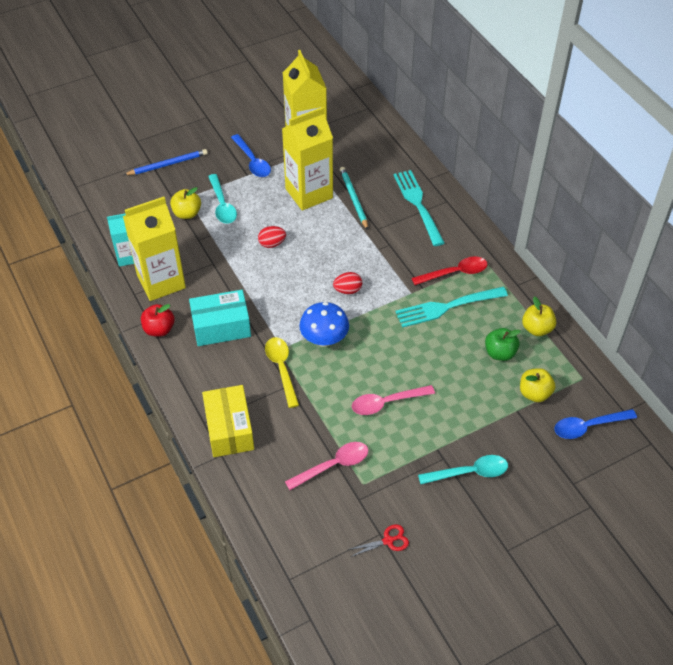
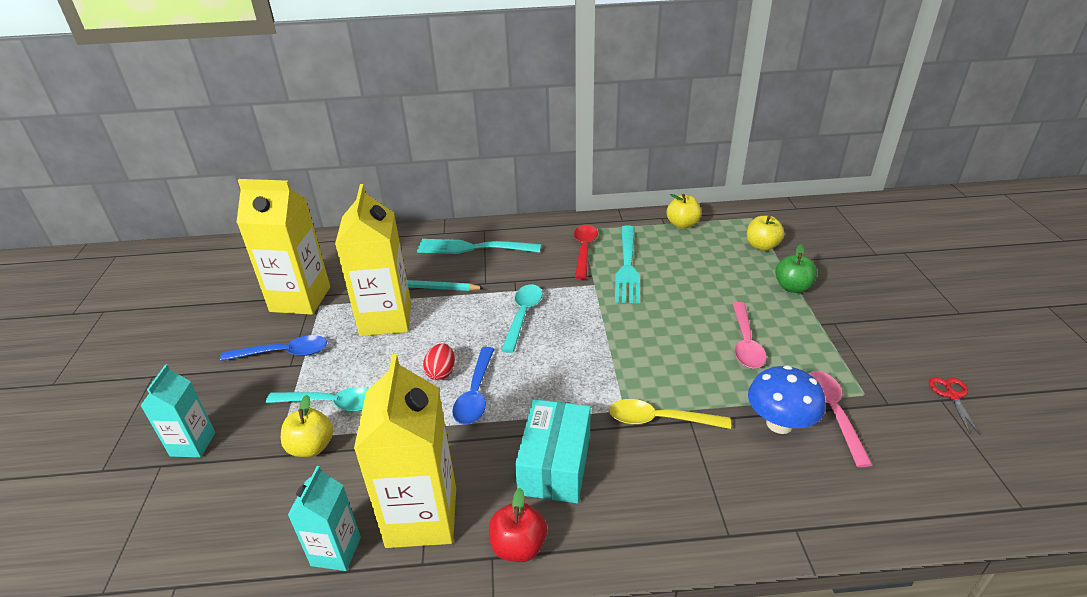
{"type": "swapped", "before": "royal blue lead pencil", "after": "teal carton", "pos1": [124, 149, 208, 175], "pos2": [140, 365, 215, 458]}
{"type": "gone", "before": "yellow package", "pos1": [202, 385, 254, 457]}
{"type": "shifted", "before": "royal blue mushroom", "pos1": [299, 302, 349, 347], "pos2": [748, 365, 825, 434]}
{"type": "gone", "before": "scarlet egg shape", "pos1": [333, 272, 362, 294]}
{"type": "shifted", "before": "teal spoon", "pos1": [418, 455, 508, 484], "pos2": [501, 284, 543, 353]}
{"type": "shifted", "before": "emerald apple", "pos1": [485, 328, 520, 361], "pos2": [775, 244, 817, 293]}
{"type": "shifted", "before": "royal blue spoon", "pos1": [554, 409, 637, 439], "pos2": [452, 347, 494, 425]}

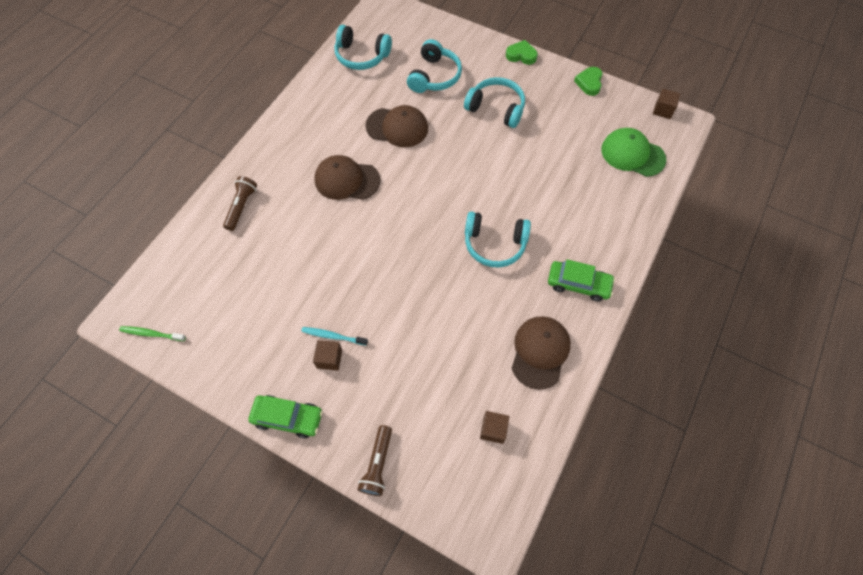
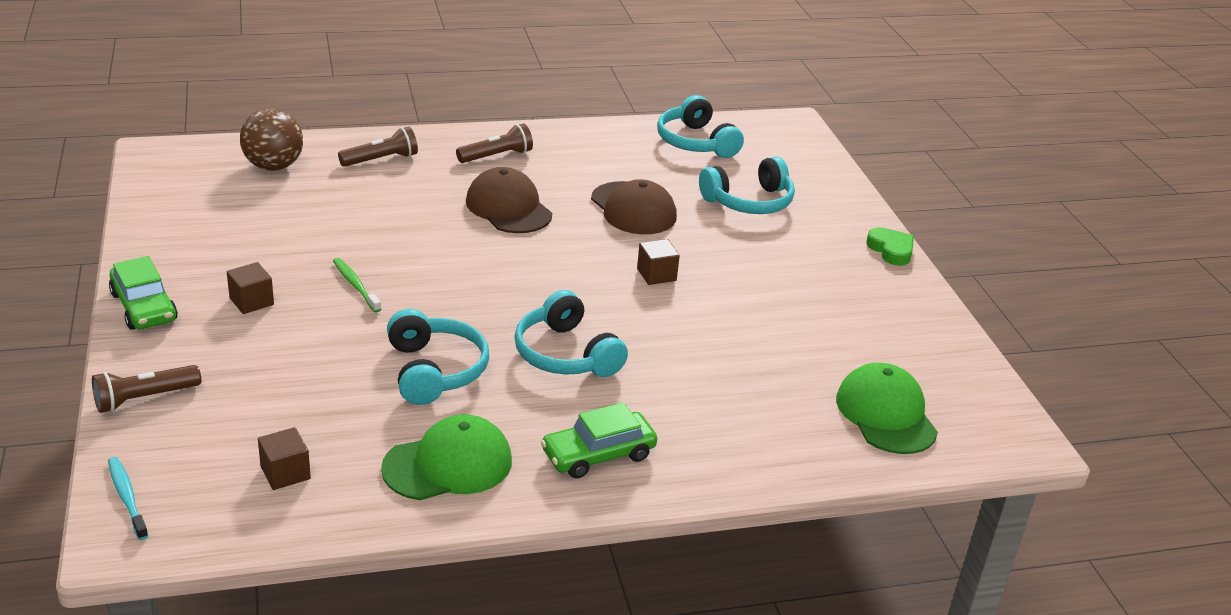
{"type": "shifted", "before": "emerald tooth brush", "pos1": [119, 326, 186, 341], "pos2": [333, 258, 381, 313]}
{"type": "shifted", "before": "teal tooth brush", "pos1": [301, 327, 368, 346], "pos2": [108, 457, 148, 540]}
{"type": "shifted", "before": "teal headset", "pos1": [464, 77, 525, 128], "pos2": [387, 309, 489, 405]}
{"type": "repainted", "before": "russet cap", "after": "emerald cap", "pos1": [512, 316, 571, 390], "pos2": [381, 414, 512, 500]}
{"type": "rotated", "before": "emerald toy car", "pos1": [548, 259, 615, 302], "pos2": [541, 402, 657, 478], "turn": 90}
{"type": "gone", "before": "emerald heart", "pos1": [574, 67, 603, 96]}
{"type": "shifted", "before": "russet solid cube", "pos1": [653, 89, 681, 119], "pos2": [637, 239, 680, 285]}
{"type": "new", "after": "russet sphere", "pos2": [240, 108, 303, 171]}
{"type": "new", "after": "russet torch", "pos2": [456, 123, 533, 163]}

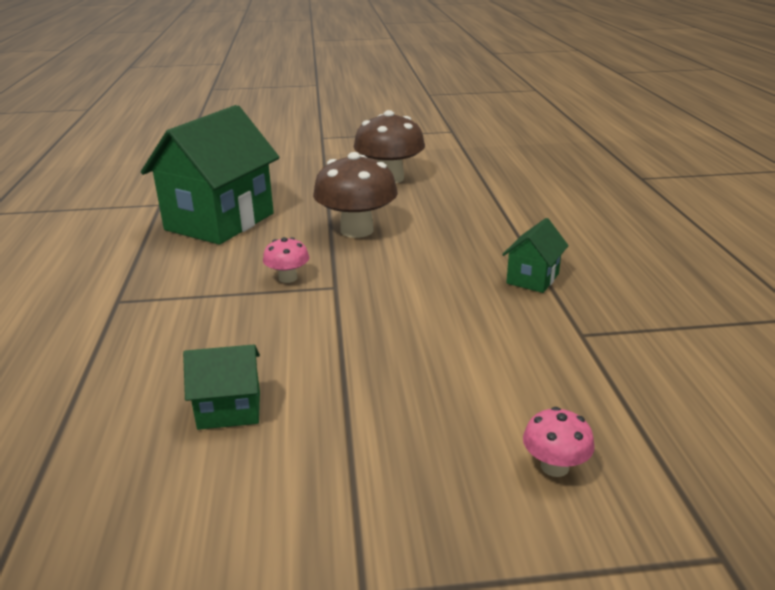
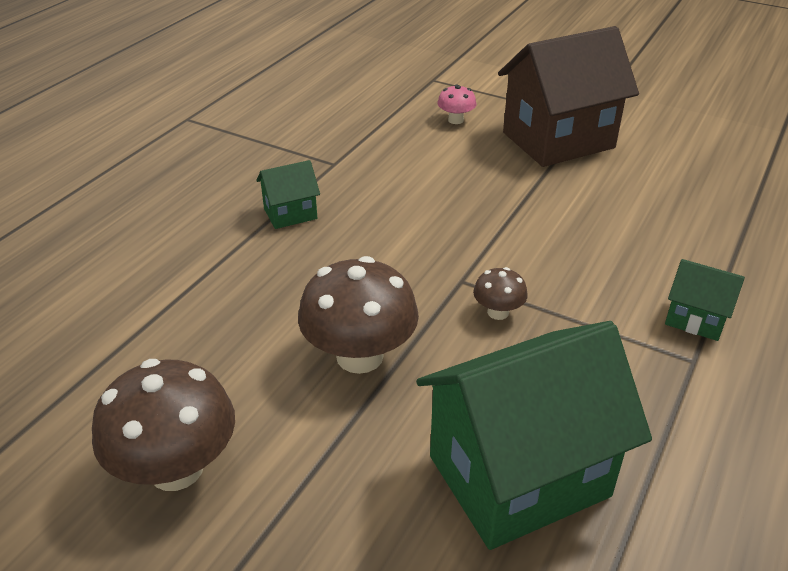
{"type": "shifted", "before": "emerald toy house", "pos1": [183, 345, 260, 430], "pos2": [665, 259, 745, 341]}
{"type": "repainted", "before": "pink mushroom", "after": "russet mushroom", "pos1": [263, 237, 309, 283], "pos2": [473, 267, 528, 320]}
{"type": "new", "after": "russet toy house", "pos2": [498, 26, 639, 167]}

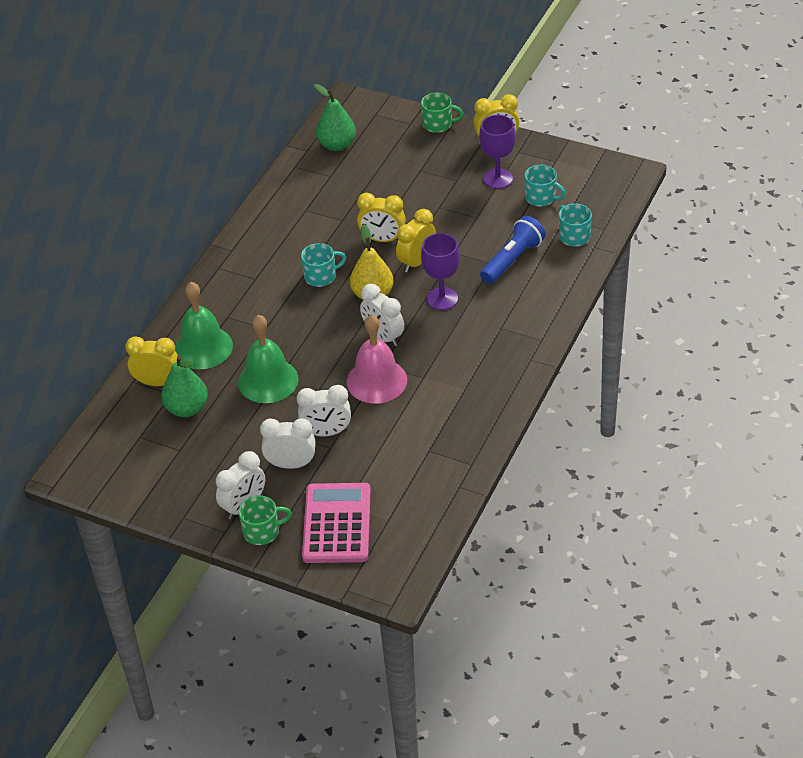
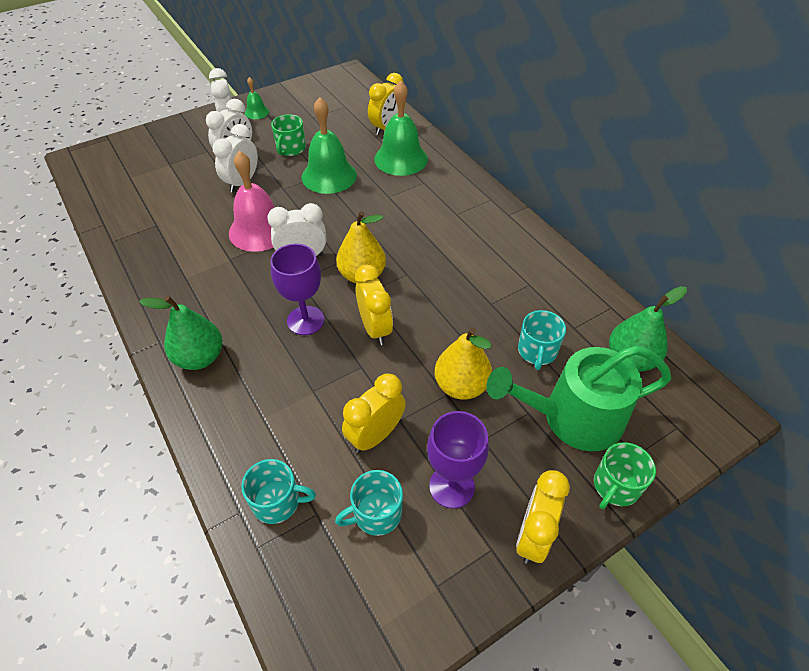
{"type": "shifted", "before": "emerald pear", "pos1": [161, 355, 208, 417], "pos2": [139, 296, 222, 370]}
{"type": "shifted", "before": "emerald coffee mug", "pos1": [238, 495, 292, 545], "pos2": [271, 114, 306, 156]}
{"type": "shifted", "before": "teal coffee mug", "pos1": [301, 243, 346, 287], "pos2": [518, 310, 566, 370]}
{"type": "gone", "before": "pink adding machine", "pos1": [302, 483, 371, 563]}
{"type": "shifted", "before": "yellow clock", "pos1": [357, 193, 406, 242], "pos2": [342, 373, 406, 453]}
{"type": "gone", "before": "royal blue torch", "pos1": [480, 216, 546, 284]}
{"type": "new", "after": "emerald bell", "pos2": [245, 77, 269, 119]}
{"type": "new", "after": "yellow pear", "pos2": [435, 328, 492, 400]}
{"type": "new", "after": "emerald sprinkling can", "pos2": [486, 345, 671, 451]}

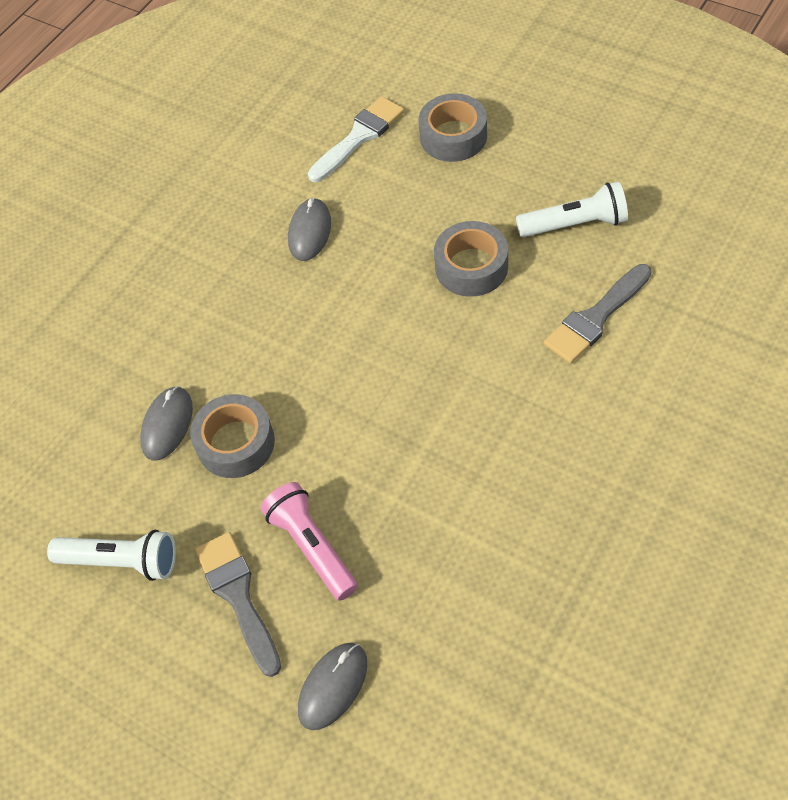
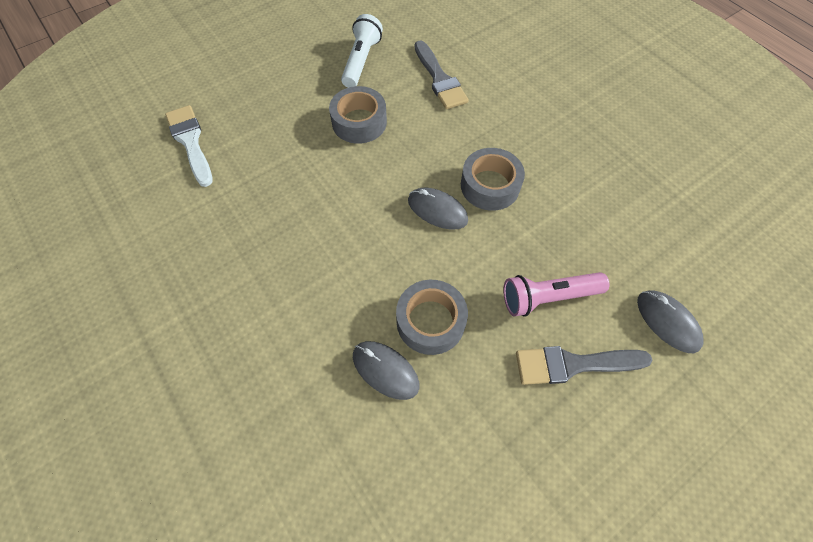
{"type": "gone", "before": "snow-white torch", "pos1": [47, 530, 176, 581]}
{"type": "shifted", "before": "grey PC mouse", "pos1": [288, 198, 331, 261], "pos2": [408, 188, 468, 230]}
{"type": "shifted", "before": "grey sticky tape", "pos1": [419, 93, 487, 162], "pos2": [461, 148, 525, 211]}

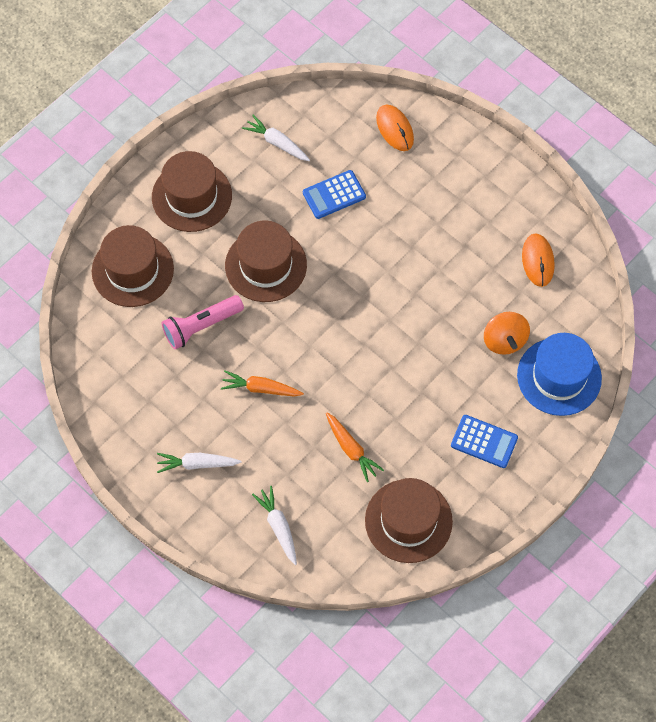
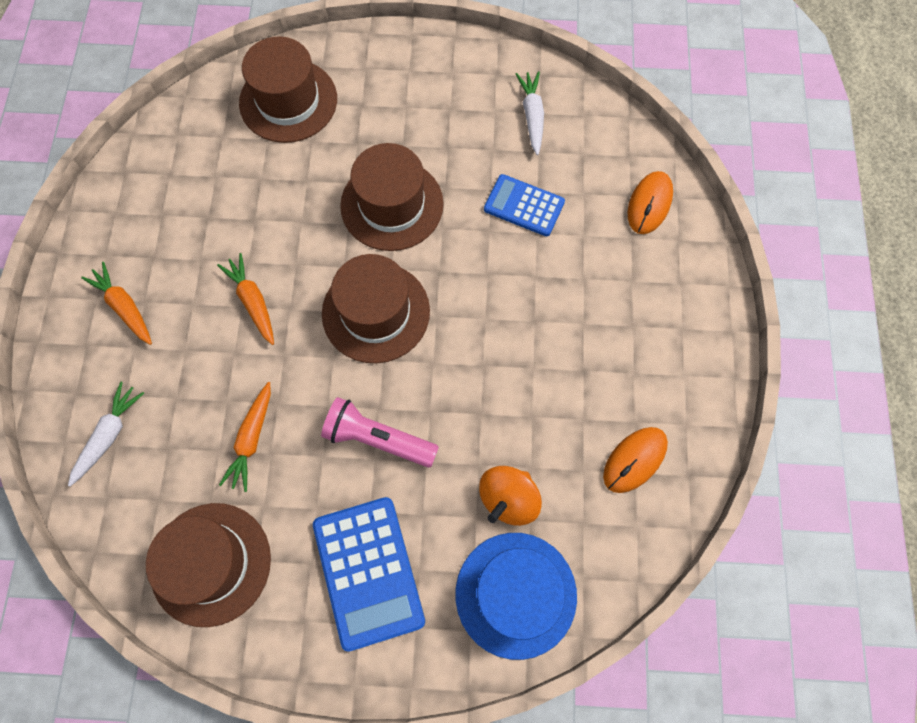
{"type": "shifted", "before": "russet hat", "pos1": [152, 151, 232, 232], "pos2": [322, 254, 430, 363]}
{"type": "repainted", "before": "snow-white carrot", "after": "orange-coloured carrot", "pos1": [157, 453, 242, 473], "pos2": [81, 262, 152, 345]}
{"type": "shifted", "before": "pink torch", "pos1": [162, 295, 244, 349], "pos2": [321, 397, 439, 468]}
{"type": "scaled", "before": "royal blue adding machine", "pos1": [451, 415, 518, 468], "pos2": [313, 497, 425, 652], "scale": 1.59}

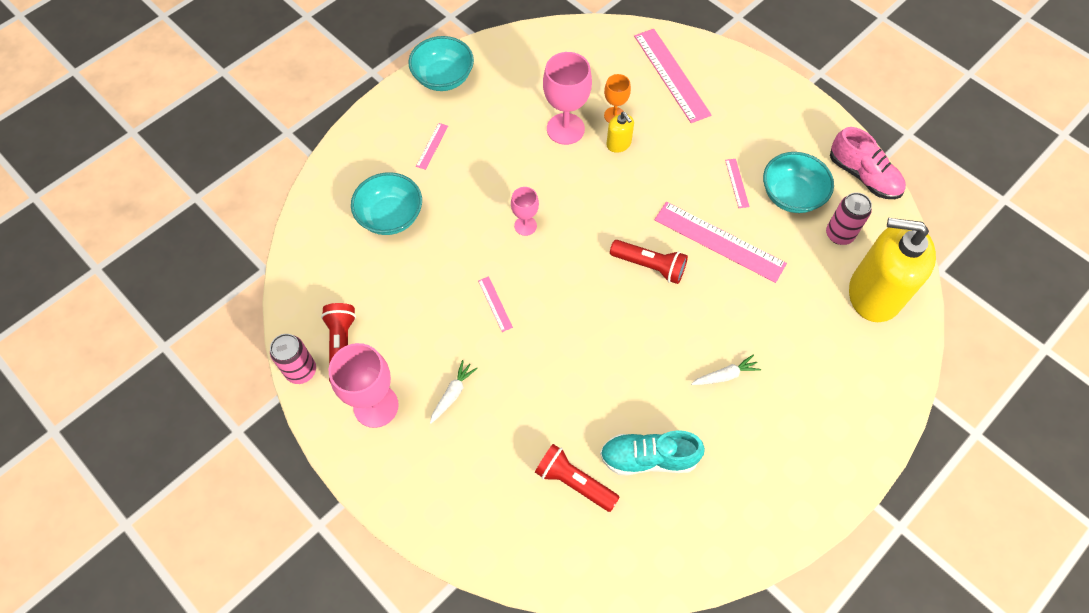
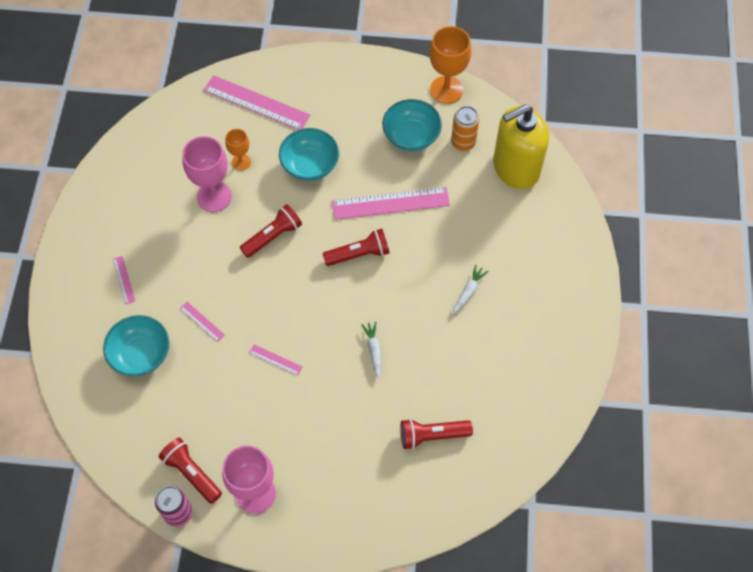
{"type": "shifted", "before": "teal deep dish", "pos1": [408, 36, 474, 91], "pos2": [279, 128, 339, 181]}
{"type": "shifted", "before": "snow-white carrot", "pos1": [430, 360, 478, 424], "pos2": [361, 321, 381, 379]}
{"type": "gone", "before": "pink wine glass", "pos1": [511, 187, 539, 236]}
{"type": "gone", "before": "teal shoe", "pos1": [600, 430, 705, 475]}
{"type": "gone", "before": "yellow soap dispenser", "pos1": [606, 112, 634, 153]}
{"type": "shifted", "before": "pink straightedge", "pos1": [725, 159, 749, 208], "pos2": [180, 302, 225, 342]}
{"type": "repainted", "before": "pink tin", "after": "orange-coloured tin", "pos1": [826, 192, 872, 245], "pos2": [451, 106, 479, 151]}
{"type": "swapped", "before": "pink shoe", "after": "orange-coloured wine glass", "pos1": [830, 127, 906, 199], "pos2": [429, 26, 471, 104]}
{"type": "new", "after": "scarlet torch", "pos2": [240, 204, 302, 258]}

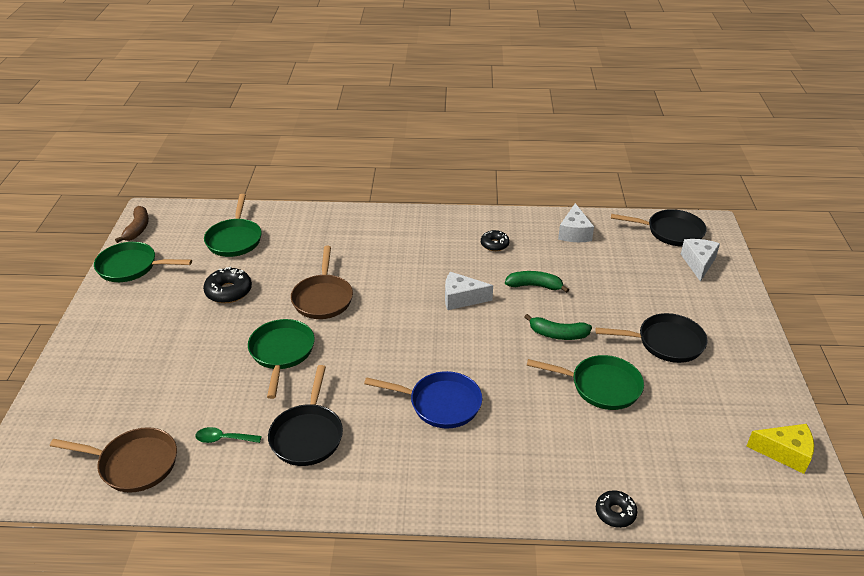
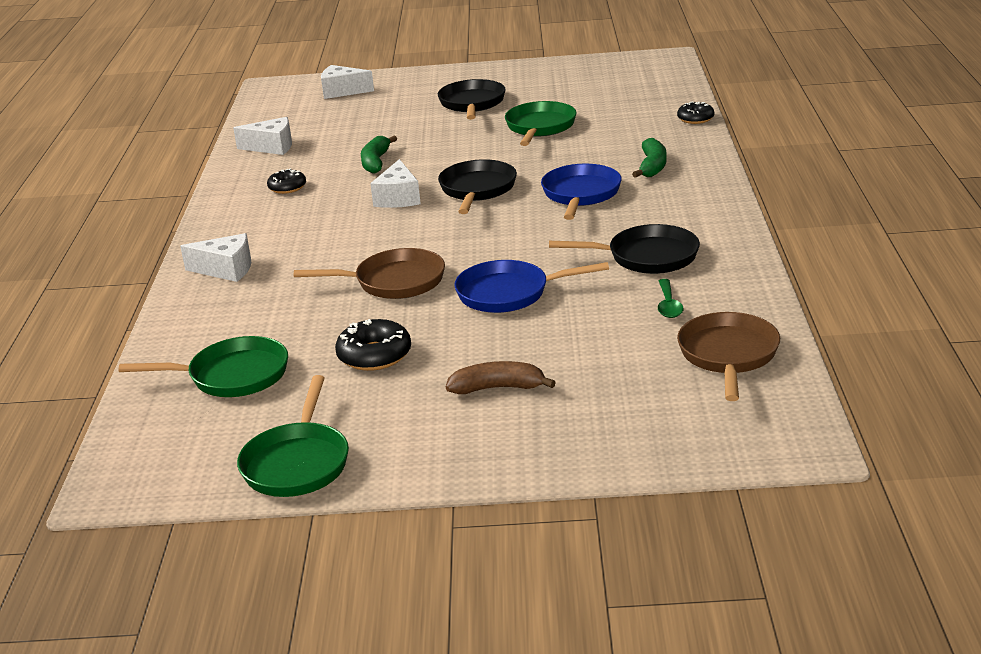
{"type": "shifted", "before": "russet toy banana", "pos1": [115, 206, 149, 243], "pos2": [446, 361, 556, 394]}
{"type": "repainted", "before": "emerald frying pan", "after": "royal blue frying pan", "pos1": [248, 319, 315, 399], "pos2": [454, 260, 609, 313]}
{"type": "shifted", "before": "emerald toy banana", "pos1": [524, 314, 592, 340], "pos2": [632, 138, 667, 178]}
{"type": "shifted", "before": "ebony frying pan", "pos1": [611, 209, 706, 247], "pos2": [438, 159, 517, 214]}
{"type": "gone", "before": "yellow piece of cheese", "pos1": [746, 424, 814, 474]}
{"type": "new", "after": "snow-white piece of cheese", "pos2": [180, 233, 251, 282]}

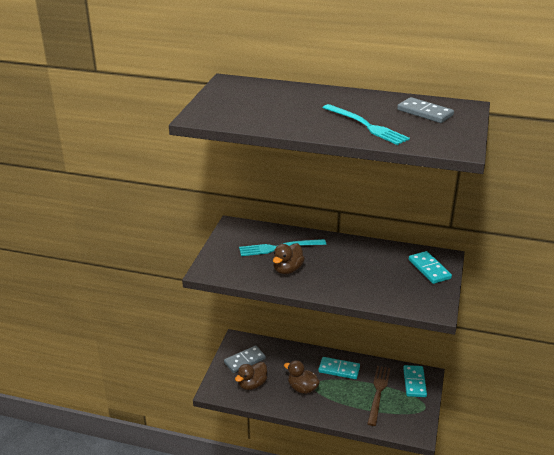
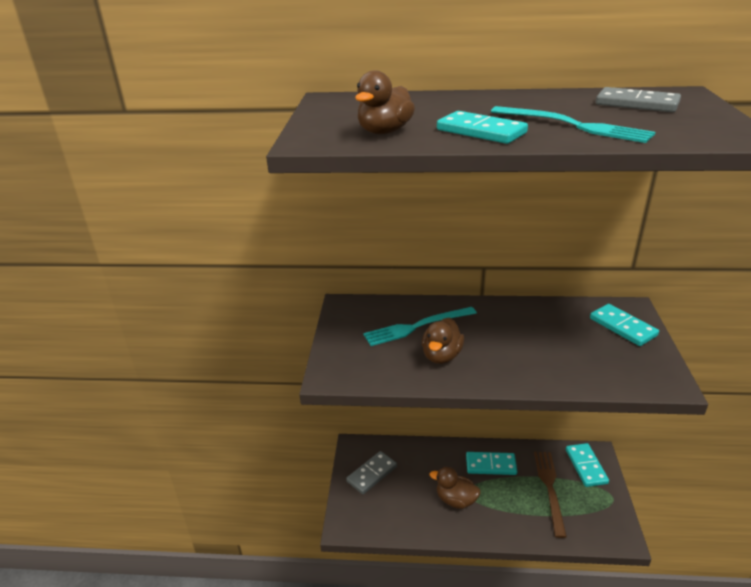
{"type": "shifted", "before": "russet duck", "pos1": [235, 362, 267, 390], "pos2": [355, 70, 415, 134]}
{"type": "new", "after": "teal domino", "pos2": [437, 111, 528, 144]}

